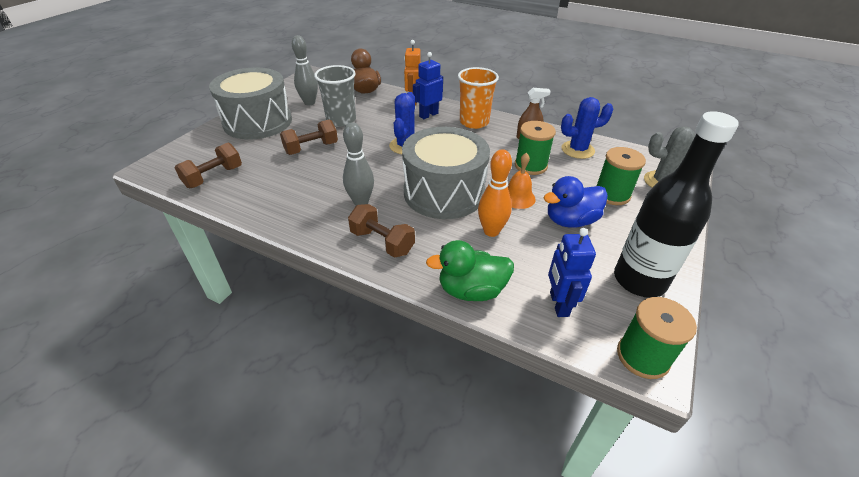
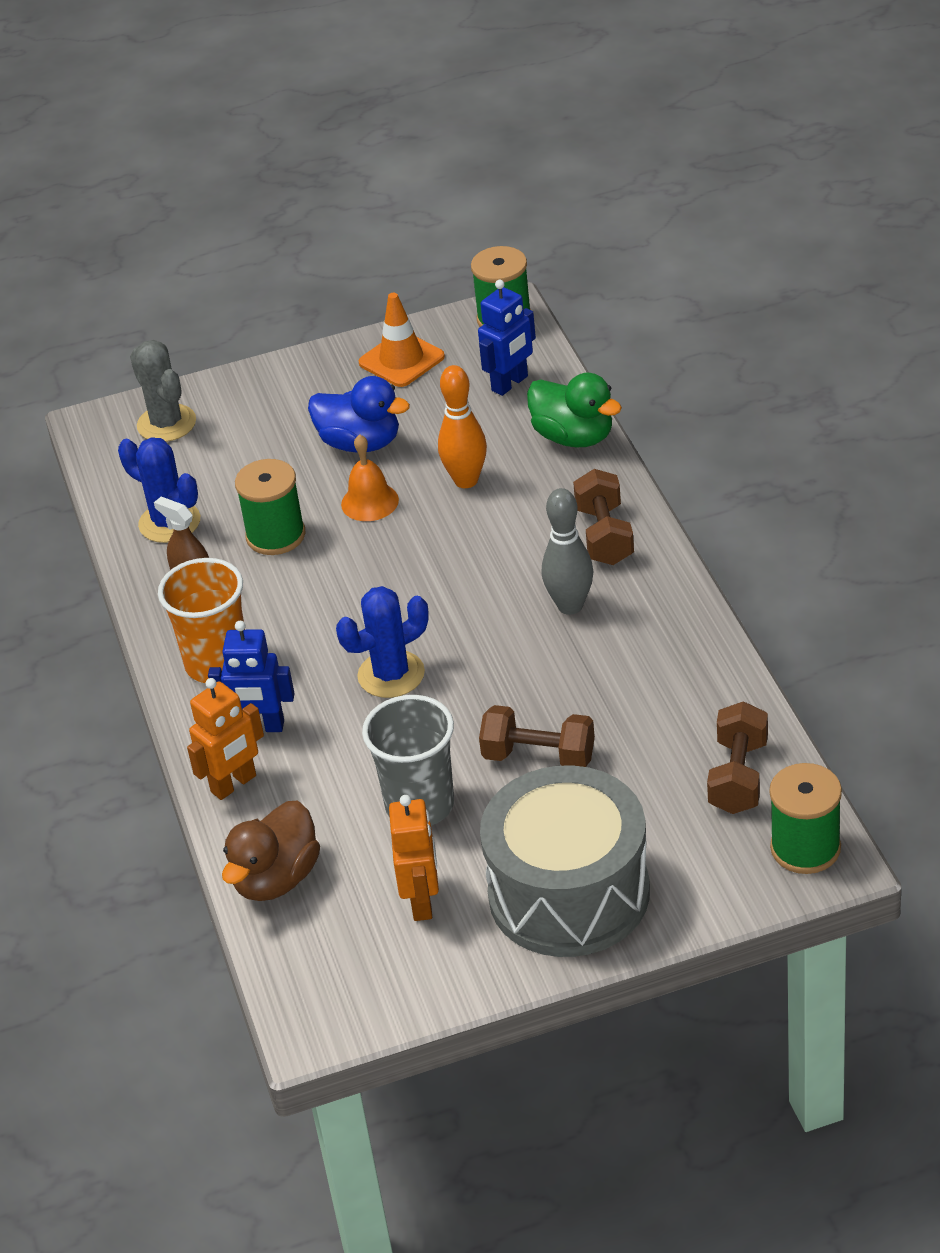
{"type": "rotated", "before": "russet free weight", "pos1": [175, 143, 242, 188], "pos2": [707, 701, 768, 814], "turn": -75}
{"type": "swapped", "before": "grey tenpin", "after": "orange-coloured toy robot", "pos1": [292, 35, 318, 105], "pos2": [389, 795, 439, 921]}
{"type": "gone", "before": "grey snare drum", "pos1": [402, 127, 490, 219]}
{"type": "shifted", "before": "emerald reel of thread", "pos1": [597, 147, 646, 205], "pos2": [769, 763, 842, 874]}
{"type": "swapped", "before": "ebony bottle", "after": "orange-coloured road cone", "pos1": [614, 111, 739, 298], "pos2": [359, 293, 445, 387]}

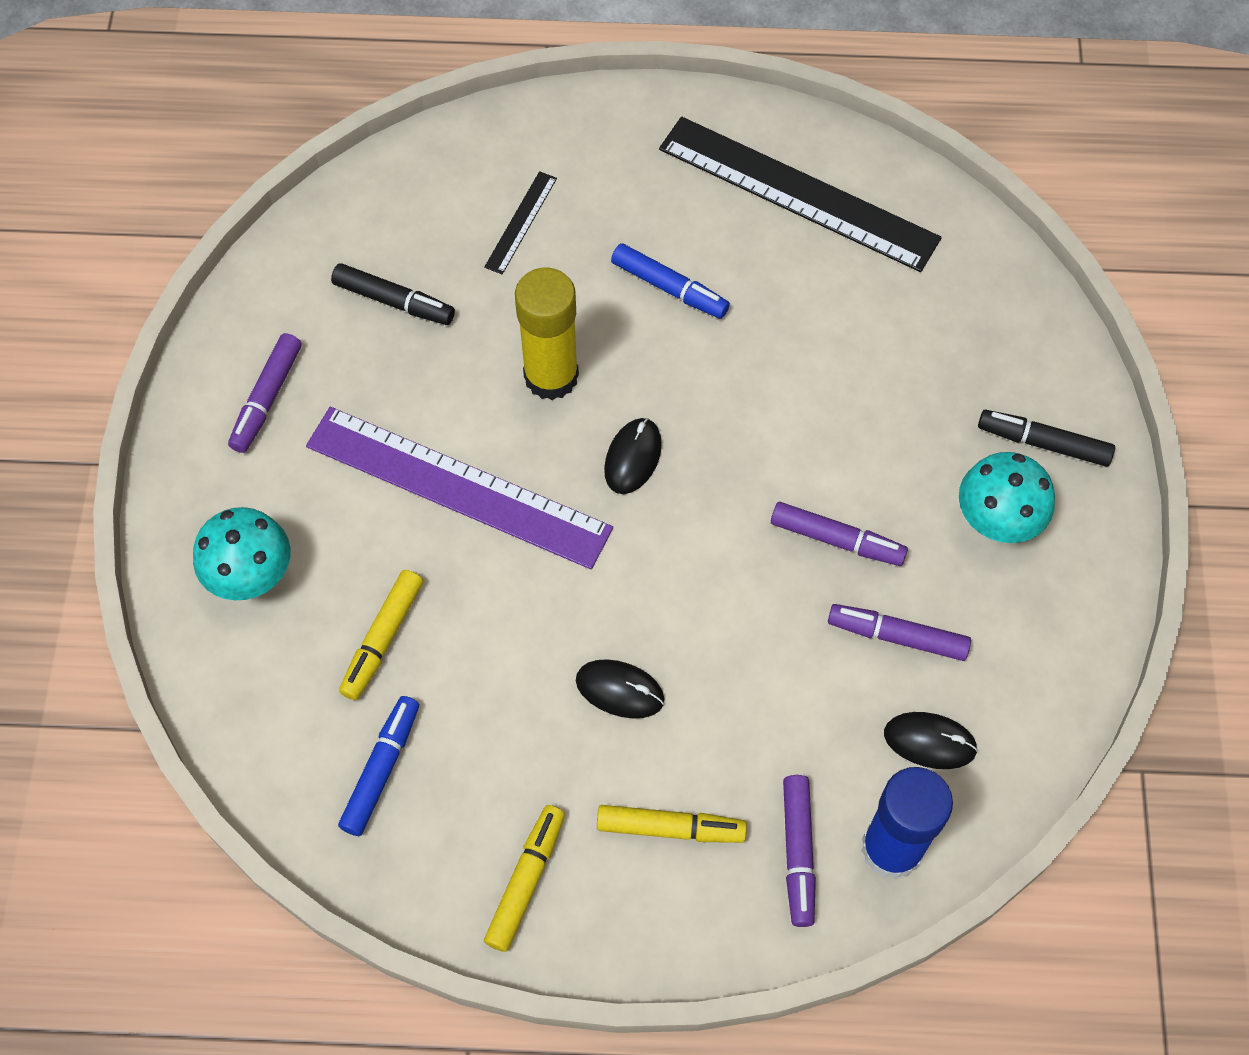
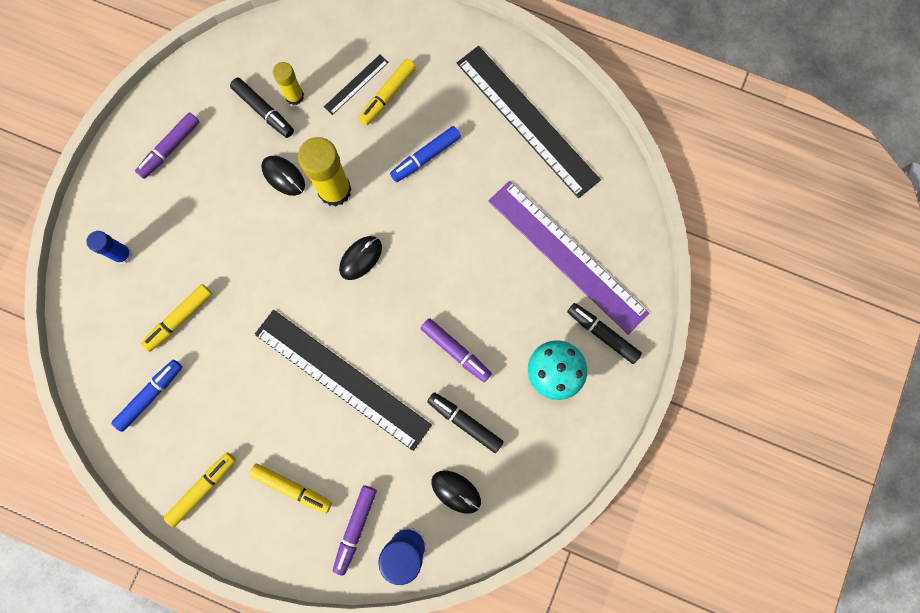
{"type": "swapped", "before": "teal mushroom", "after": "royal blue glue stick", "pos1": [193, 507, 290, 601], "pos2": [86, 231, 133, 264]}
{"type": "shifted", "before": "royal purple straightedge", "pos1": [306, 407, 613, 569], "pos2": [489, 181, 649, 335]}
{"type": "shifted", "before": "ebony PC mouse", "pos1": [576, 659, 665, 718], "pos2": [261, 156, 305, 196]}
{"type": "rotated", "before": "royal blue marker", "pos1": [611, 243, 730, 319], "pos2": [390, 126, 461, 182], "turn": 90}
{"type": "repainted", "before": "royal purple marker", "after": "ebony marker", "pos1": [828, 604, 971, 661], "pos2": [427, 392, 504, 453]}
{"type": "new", "after": "ebony straightedge", "pos2": [255, 310, 432, 451]}
{"type": "new", "after": "yellow glue stick", "pos2": [273, 62, 304, 105]}
{"type": "new", "after": "yellow marker", "pos2": [358, 59, 416, 126]}

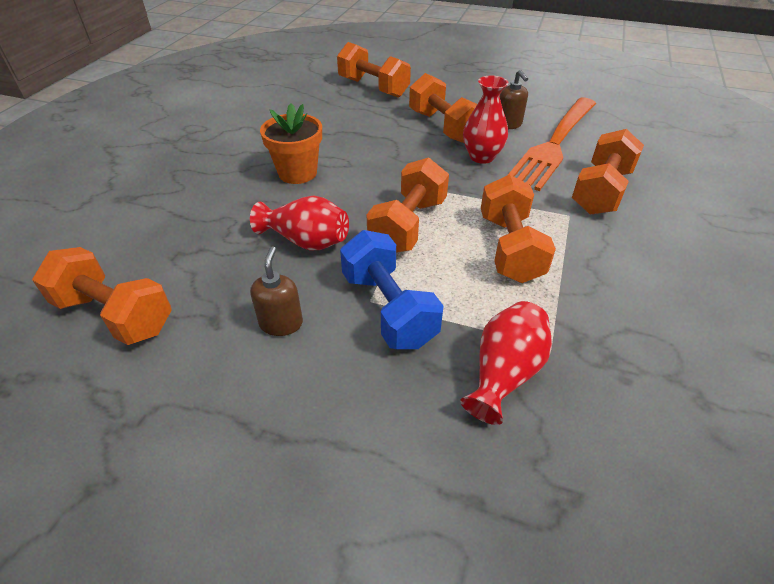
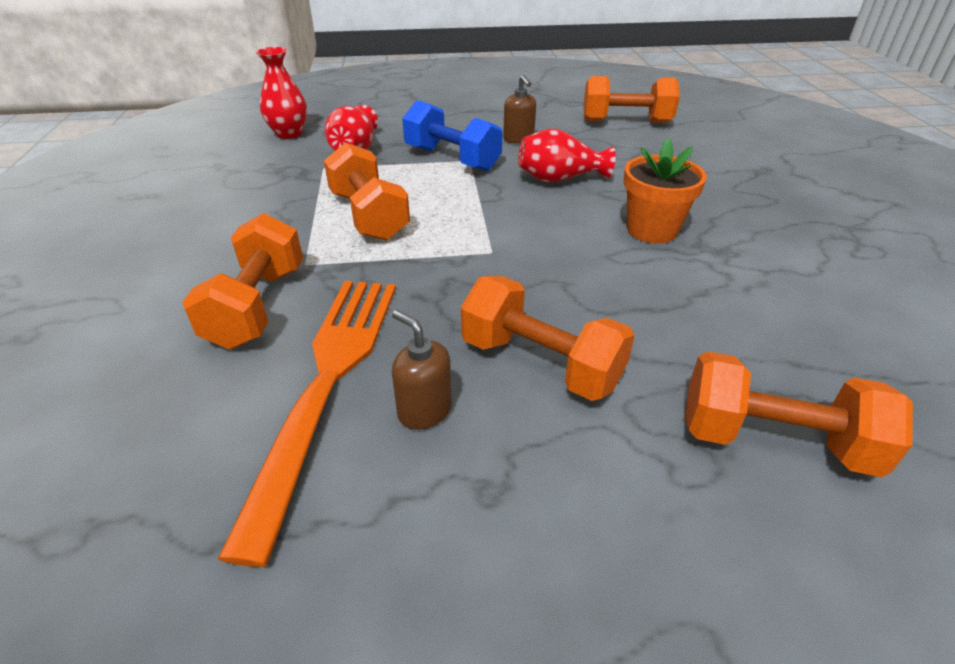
{"type": "gone", "before": "orange-coloured free weight", "pos1": [366, 157, 449, 253]}
{"type": "shifted", "before": "scarlet flower vase", "pos1": [463, 75, 508, 164], "pos2": [256, 47, 307, 139]}

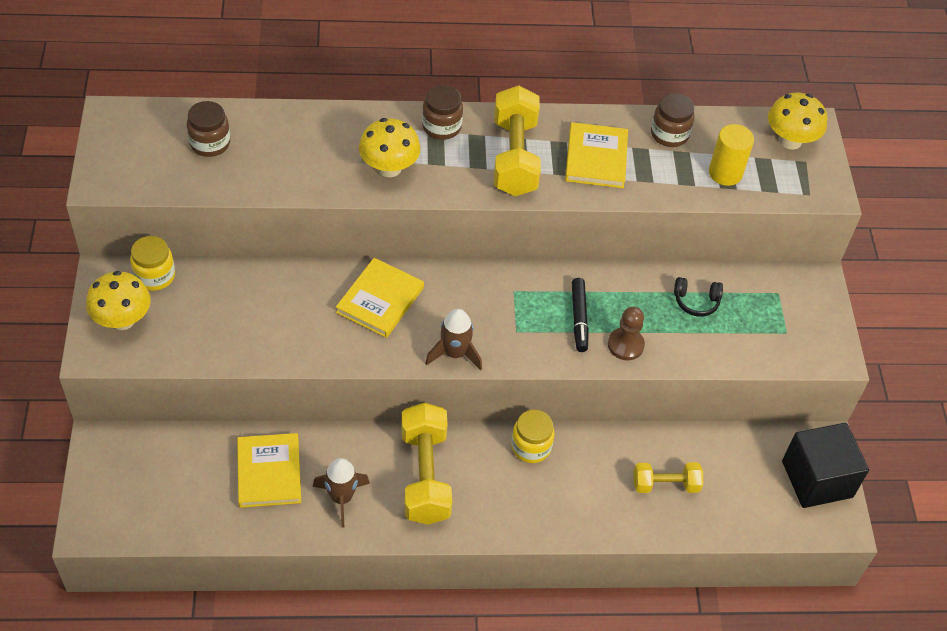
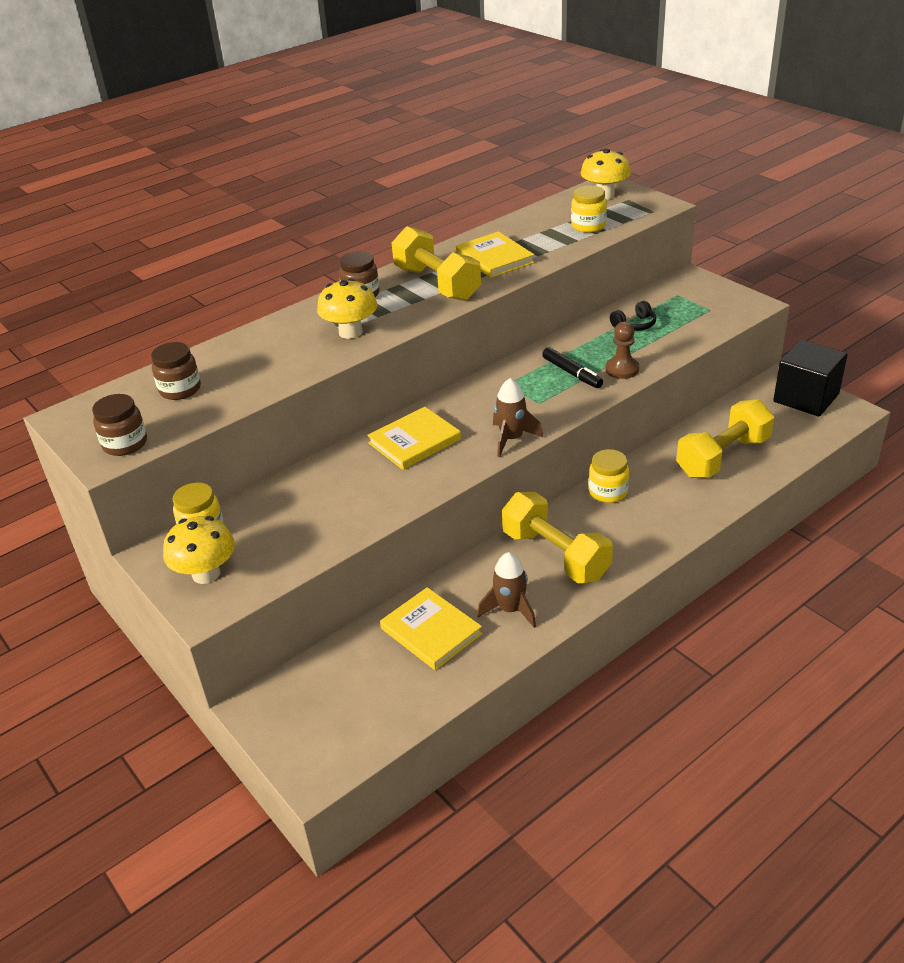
{"type": "rotated", "before": "yellow hardback", "pos1": [336, 258, 424, 338], "pos2": [367, 407, 461, 470], "turn": 60}
{"type": "scaled", "before": "yellow free weight", "pos1": [634, 462, 703, 493], "pos2": [676, 399, 774, 478], "scale": 1.72}
{"type": "shifted", "before": "russet jam jar", "pos1": [651, 93, 694, 147], "pos2": [92, 394, 147, 456]}
{"type": "swapped", "before": "yellow cylinder shape", "after": "yellow jam jar", "pos1": [709, 124, 754, 186], "pos2": [571, 186, 607, 233]}

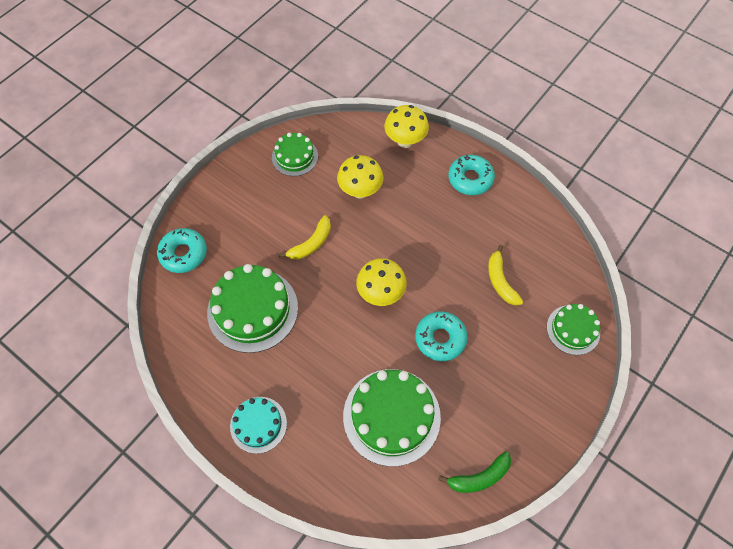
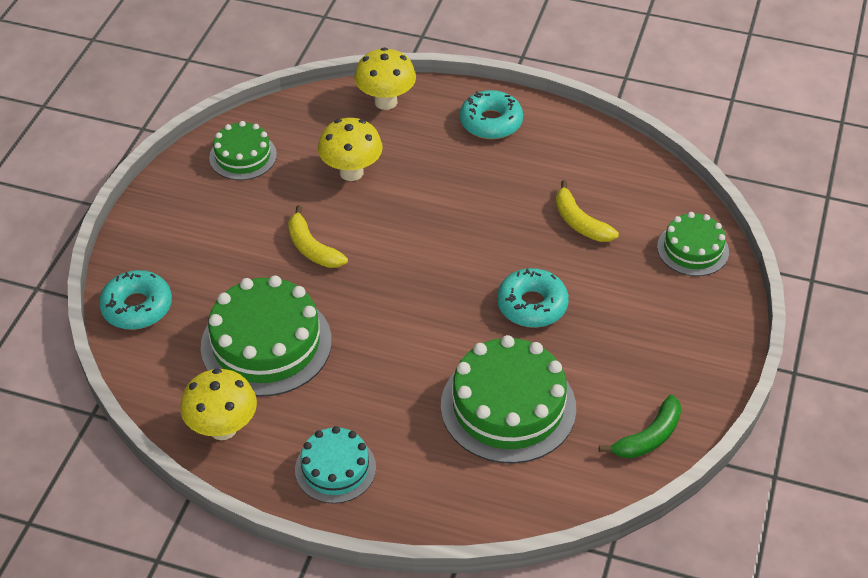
{"type": "rotated", "before": "yellow toy banana", "pos1": [278, 215, 331, 260], "pos2": [288, 205, 348, 268], "turn": 120}
{"type": "shifted", "before": "yellow mushroom", "pos1": [356, 258, 407, 306], "pos2": [180, 369, 257, 440]}

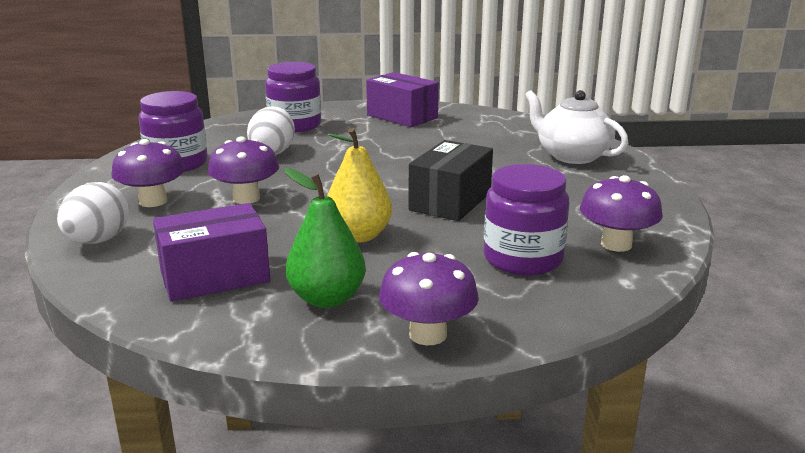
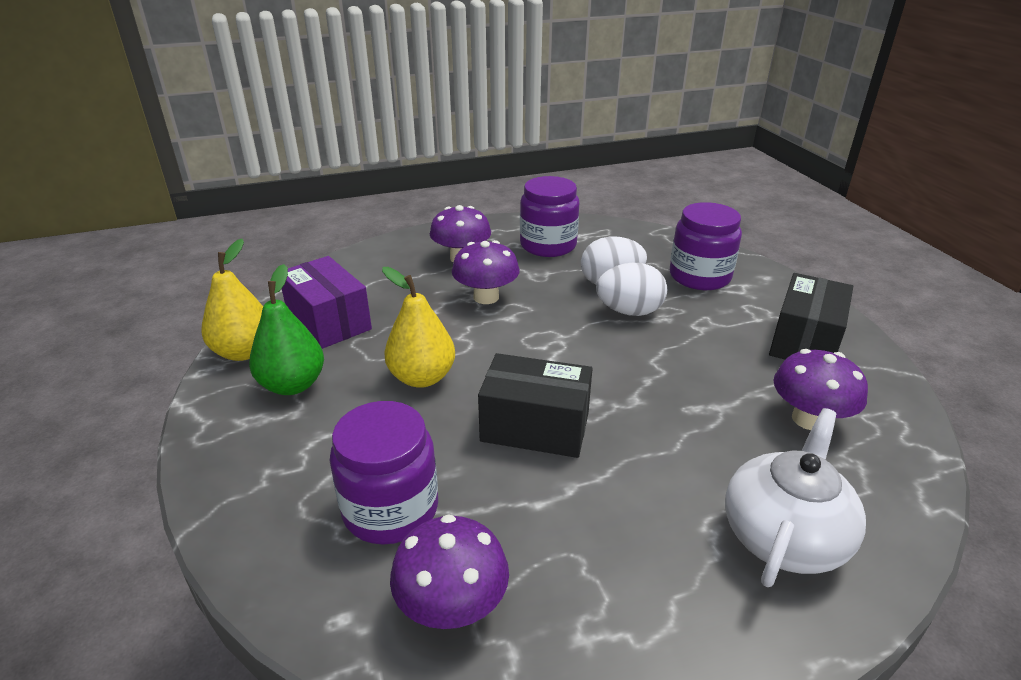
{"type": "shifted", "before": "snow-white egg shape", "pos1": [57, 182, 129, 244], "pos2": [596, 262, 667, 316]}
{"type": "repainted", "before": "royal purple package", "after": "ebony package", "pos1": [366, 72, 439, 127], "pos2": [769, 273, 853, 359]}
{"type": "shifted", "before": "royal purple mushroom", "pos1": [379, 252, 479, 345], "pos2": [773, 349, 868, 430]}
{"type": "new", "after": "yellow pear", "pos2": [201, 239, 263, 361]}

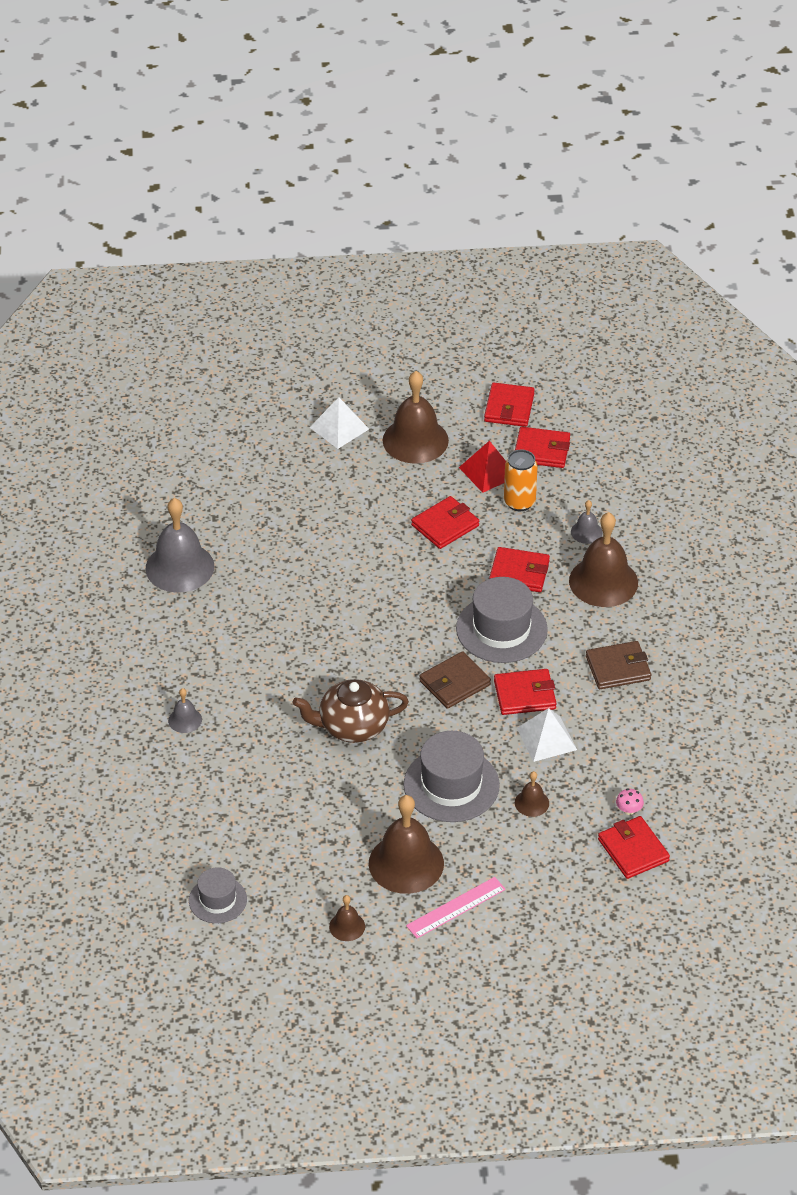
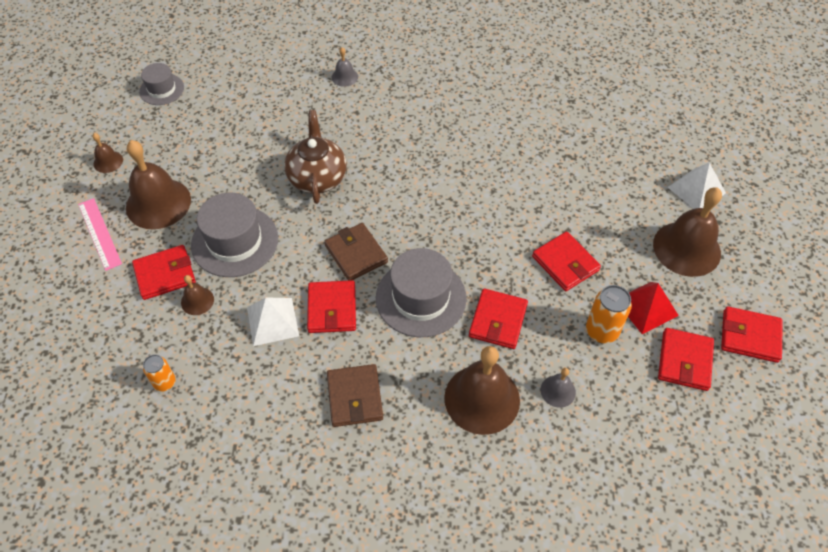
{"type": "gone", "before": "grey bell", "pos1": [146, 498, 214, 593]}
{"type": "shifted", "before": "scarlet billfold", "pos1": [598, 816, 670, 879], "pos2": [132, 245, 196, 300]}
{"type": "swapped", "before": "pink mushroom", "after": "orange-coloured tin", "pos1": [616, 788, 644, 815], "pos2": [143, 354, 176, 392]}

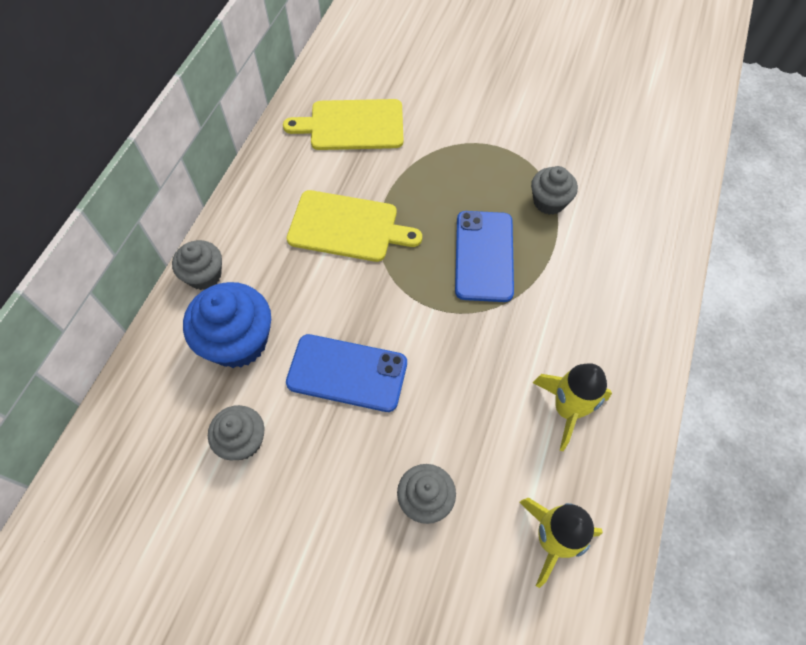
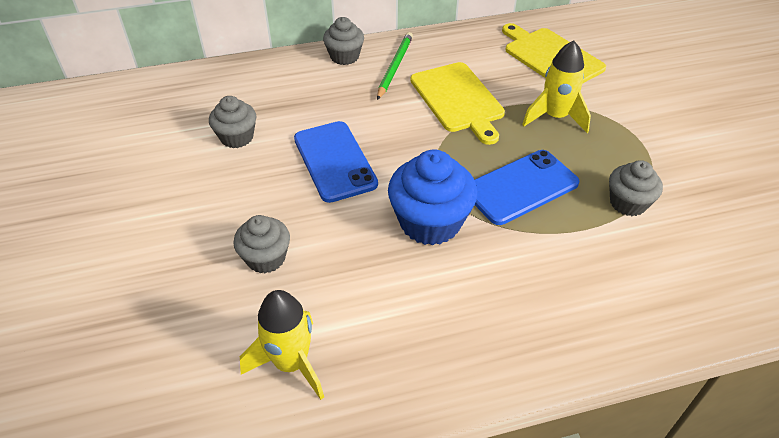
{"type": "shifted", "before": "royal blue fairy cake", "pos1": [183, 282, 271, 368], "pos2": [388, 149, 477, 246]}
{"type": "shifted", "before": "yellow spaceship", "pos1": [533, 363, 612, 451], "pos2": [522, 40, 591, 133]}
{"type": "new", "after": "emerald lead pencil", "pos2": [377, 32, 413, 100]}

